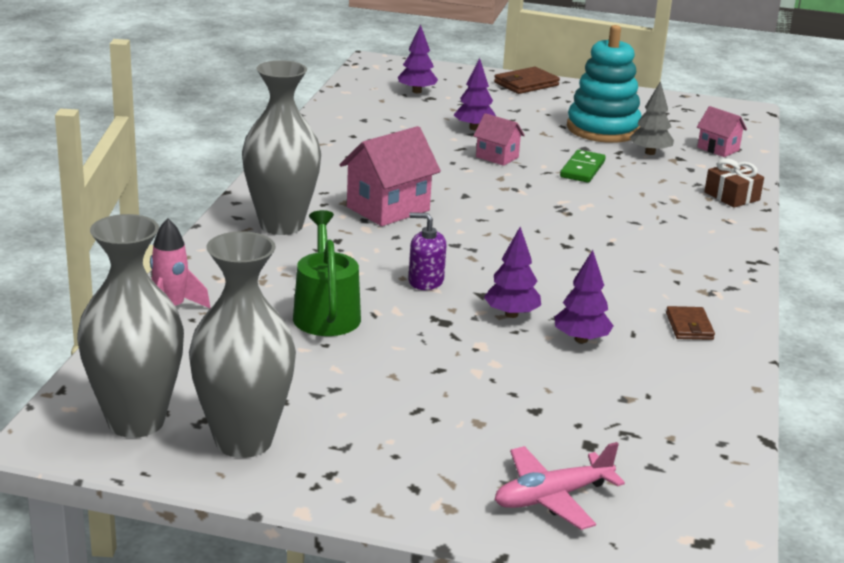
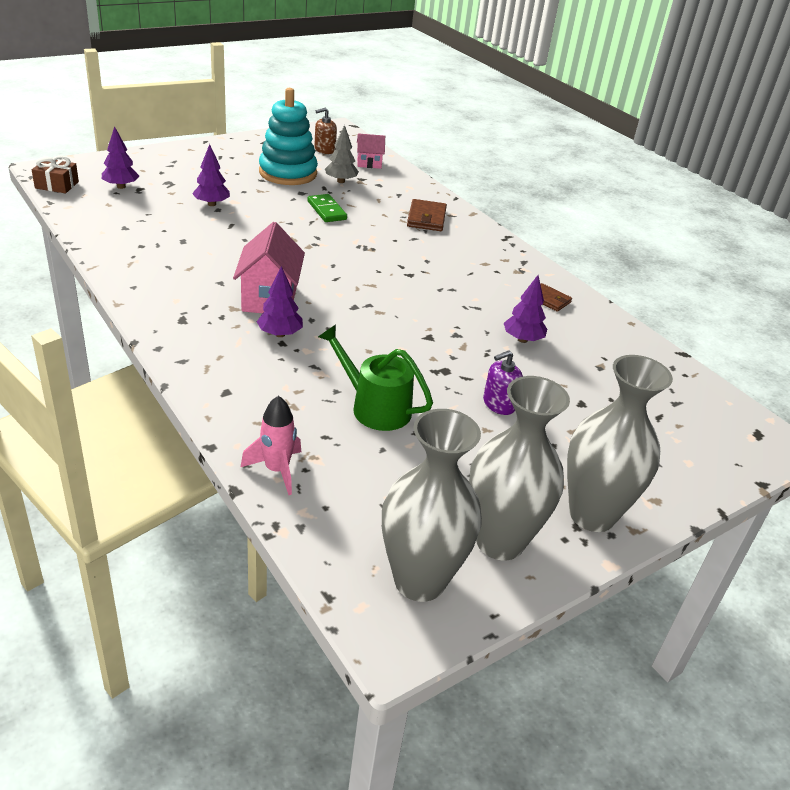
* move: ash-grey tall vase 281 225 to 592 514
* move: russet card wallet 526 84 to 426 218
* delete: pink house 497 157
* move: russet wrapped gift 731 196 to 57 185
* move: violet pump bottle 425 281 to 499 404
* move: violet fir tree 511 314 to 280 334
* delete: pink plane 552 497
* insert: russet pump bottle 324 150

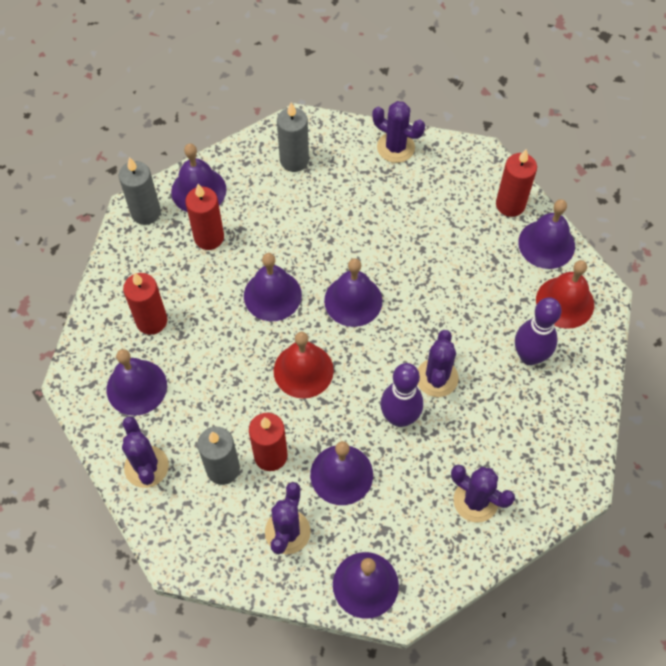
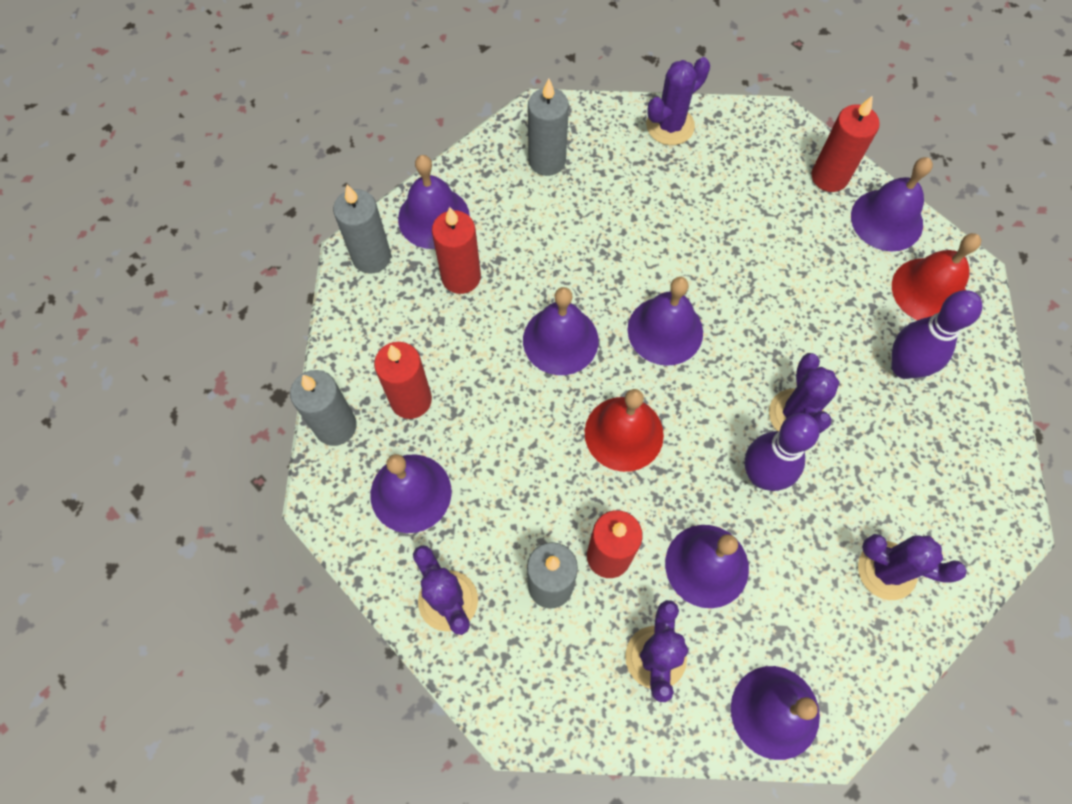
* rotate: violet prickly plant 395 147 = 670 126 60 degrees counterclockwise
* insert: ash-grey wax candle 336 426

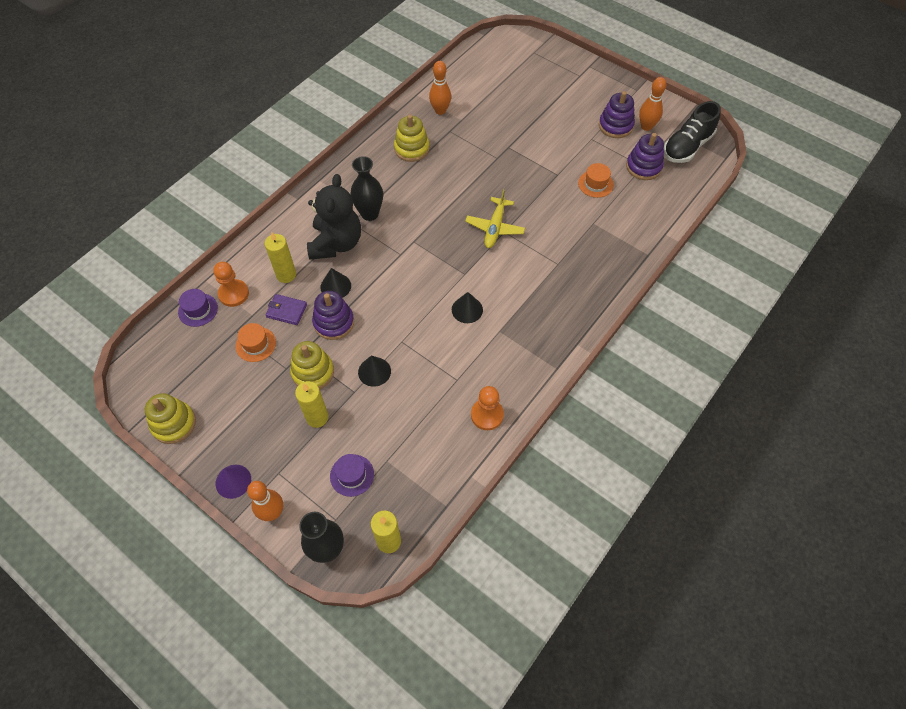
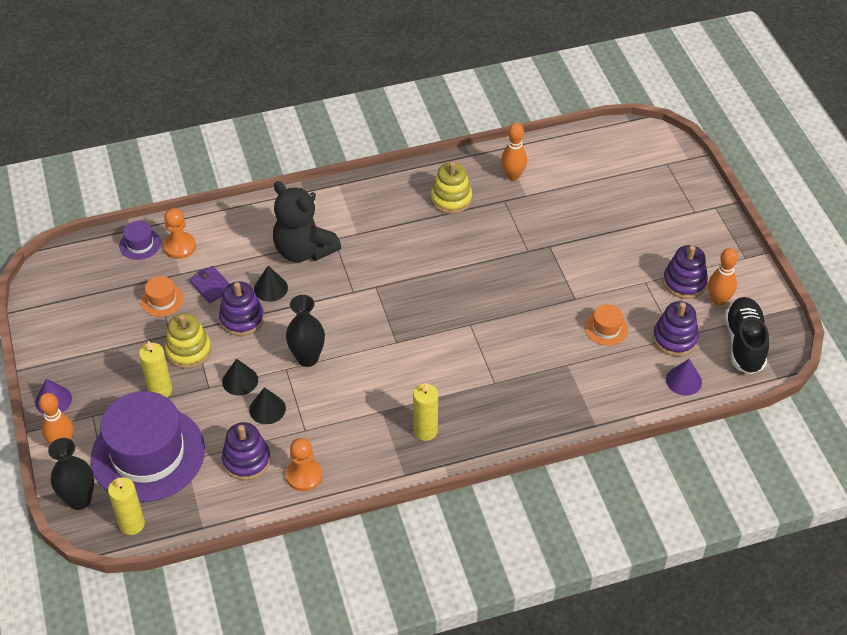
* rotate: jet-black shoe 687 147 = 744 344 105 degrees clockwise
* move: jet-black tall vase 369 214 to 307 358
* rotate: jet-black teddy bear 336 243 = 304 250 90 degrees clockwise
* delete: yellow plane 495 227
* move: yellow wax candle 286 275 to 425 431
* move: jet-black solid cone 467 309 to 267 409
* delete: yellow ring stacker 174 424
* resize: violet top hat 352 475 = 148 454 x2.44
* insert: violet solid cone 683 380
* insert: violet ring stacker 246 460

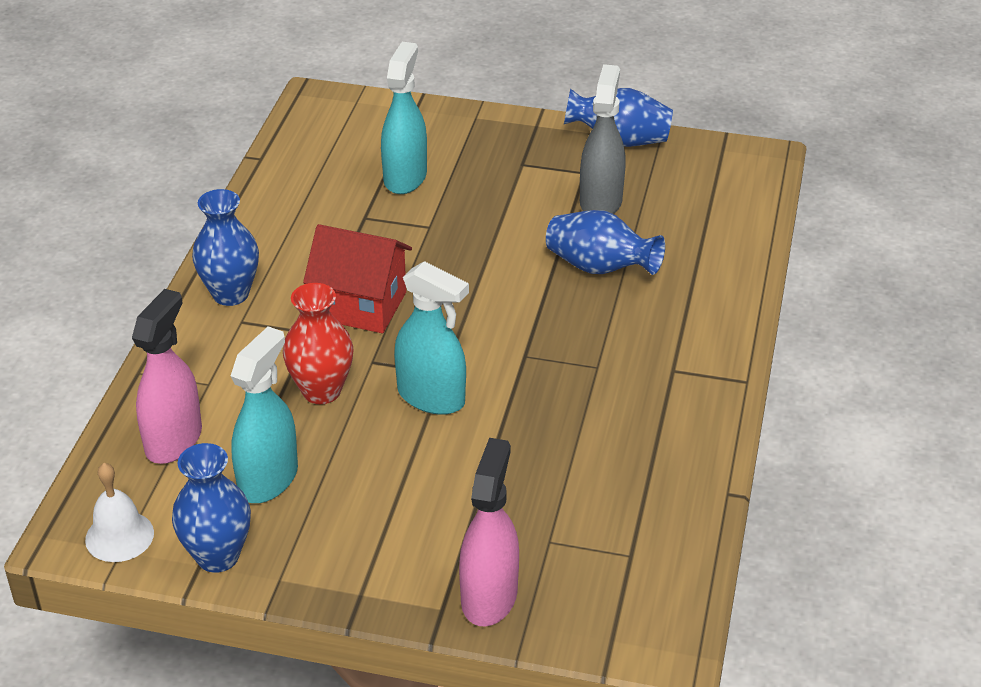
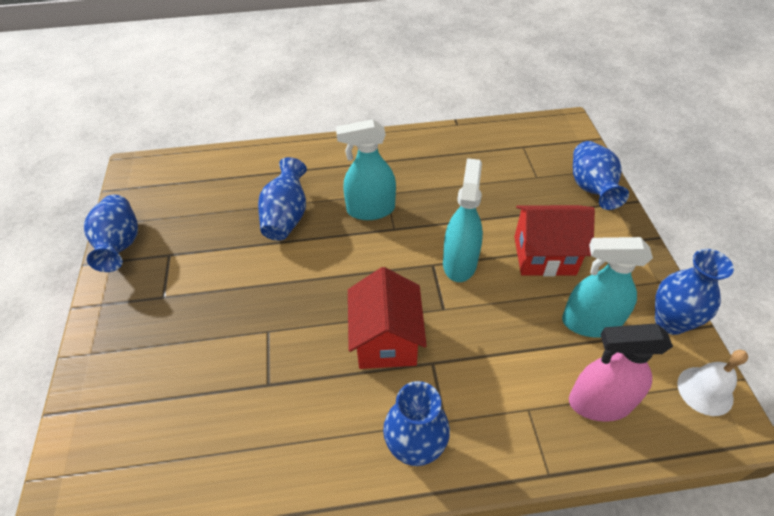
* move: aqua sprayer 405 177 to 370 210
* delete: ash-grey sprayer 600 202
* delete: red tall vase 321 391
* replace: pink sprayer 489 596 to royal blue tall vase 591 188
* insert: red house 544 255

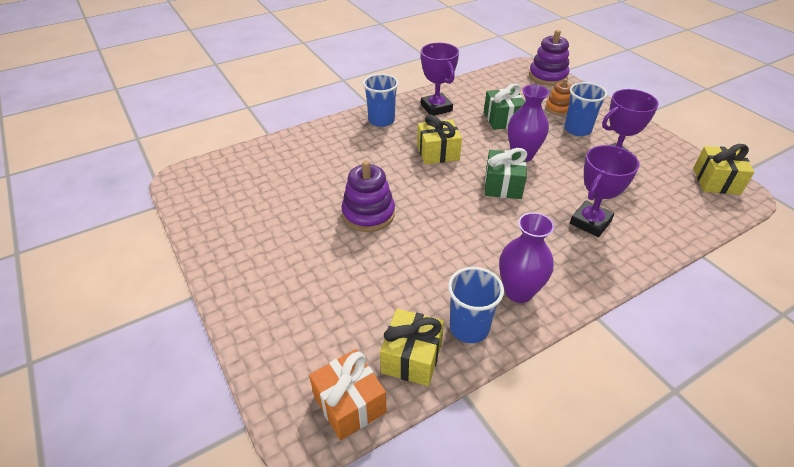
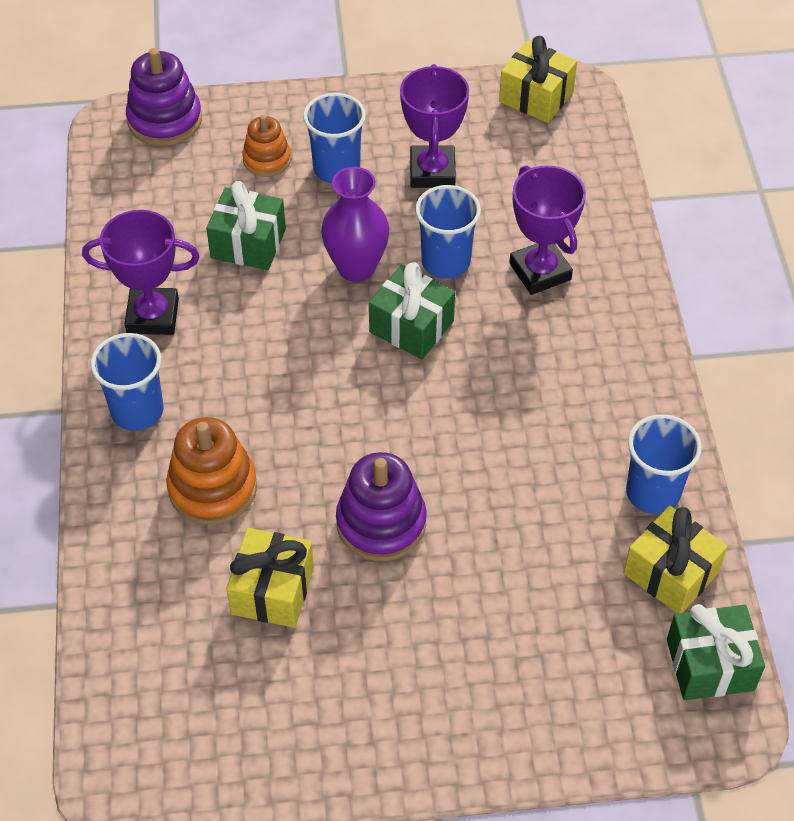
* move: yellow wrapped gift 438 152 to 272 590
* delete: violet tall vase 518 291
* recolor: bright orange wrapped gift 349 404 to leaf-green wrapped gift 710 664
* insert: royal blue cup 446 262
* insert: bright orange ring stacker 213 488

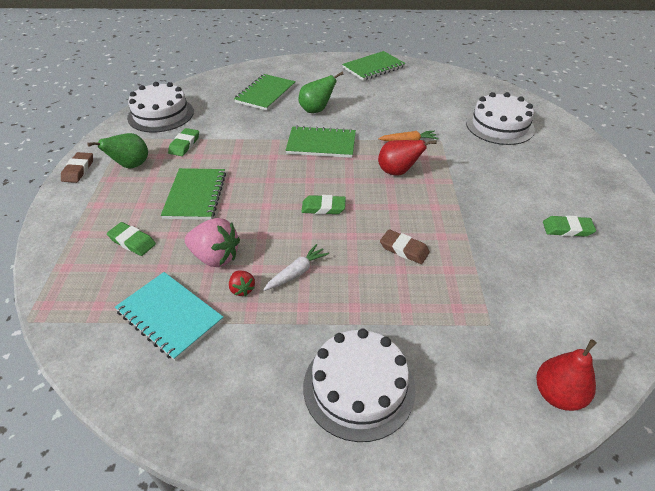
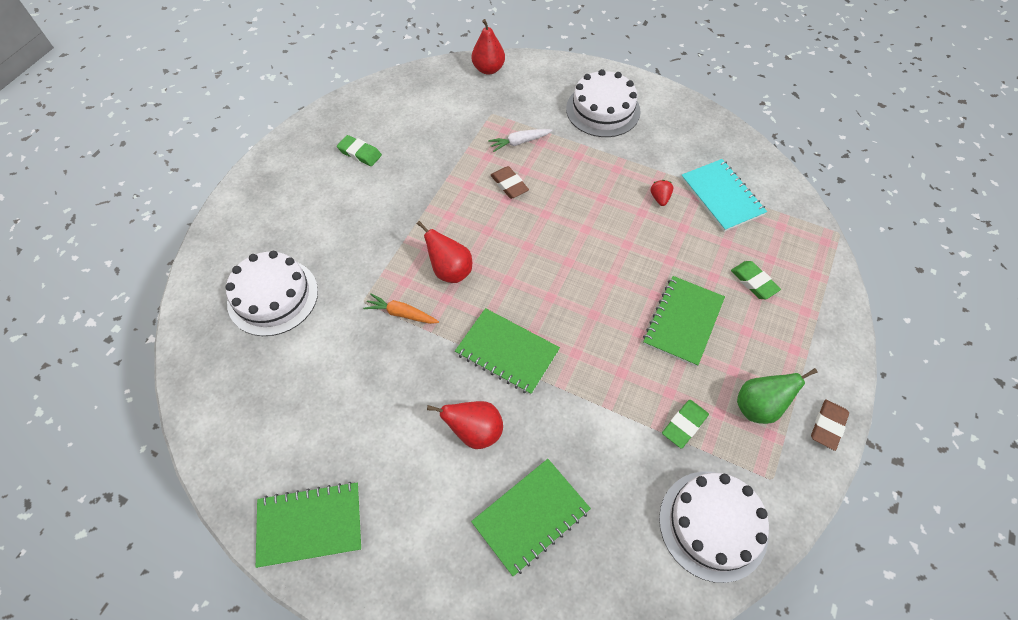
* recolor: leaf-green toy pear 316 110 to red toy pear 475 431
* delete: leaf-green pencil eraser 323 207
* delete: pink toy strawberry 215 257
* move: white toy carrot 297 272 to 519 142

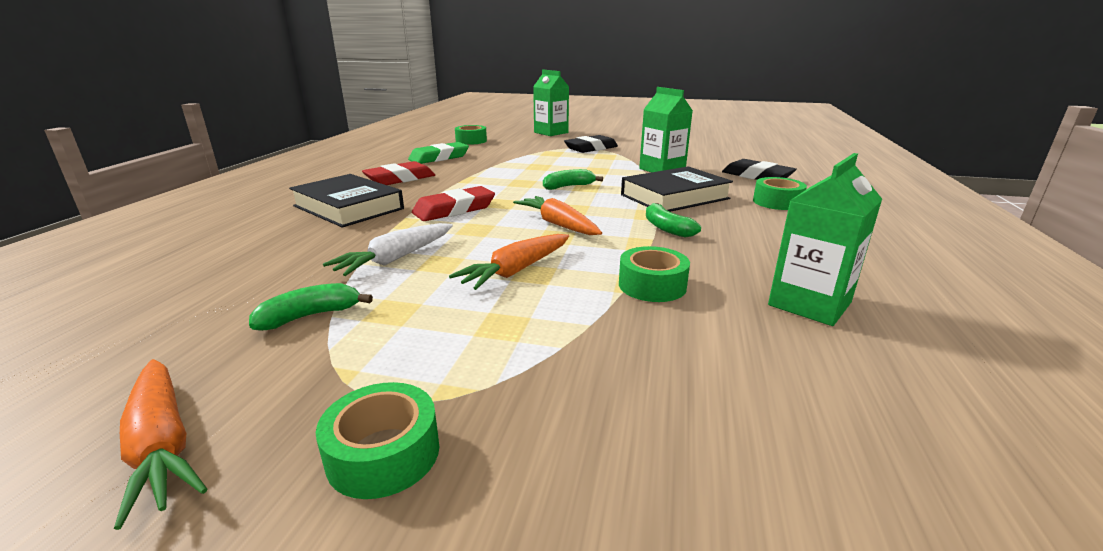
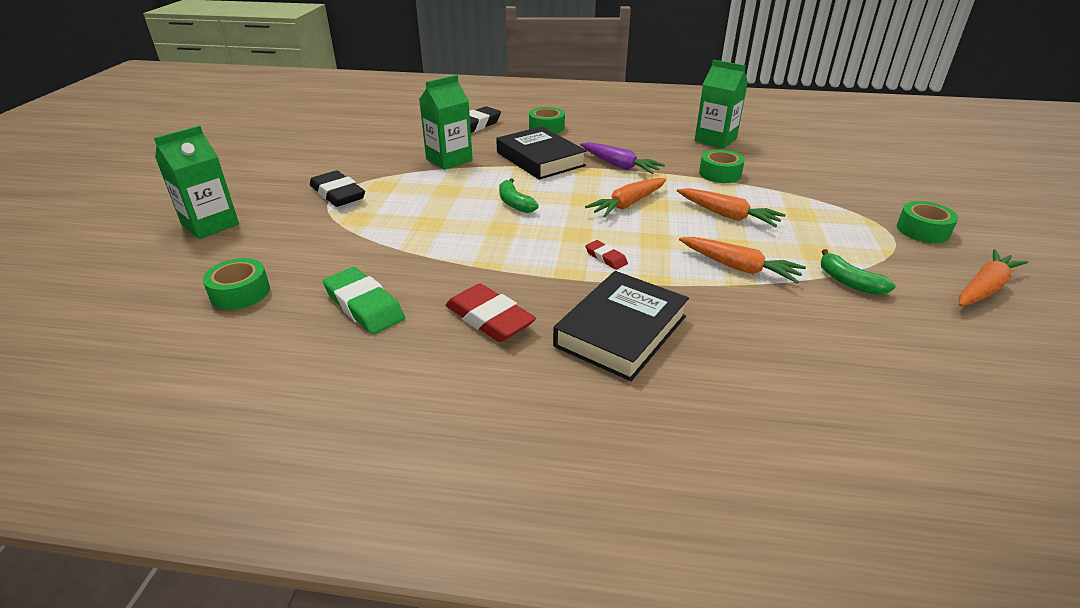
* resize: red pencil eraser 454 209 = 606 258 x0.52
* replace: leaf-green toy banana 666 228 to violet toy carrot 619 165
* recolor: white toy carrot 395 258 to bright orange toy carrot 738 267

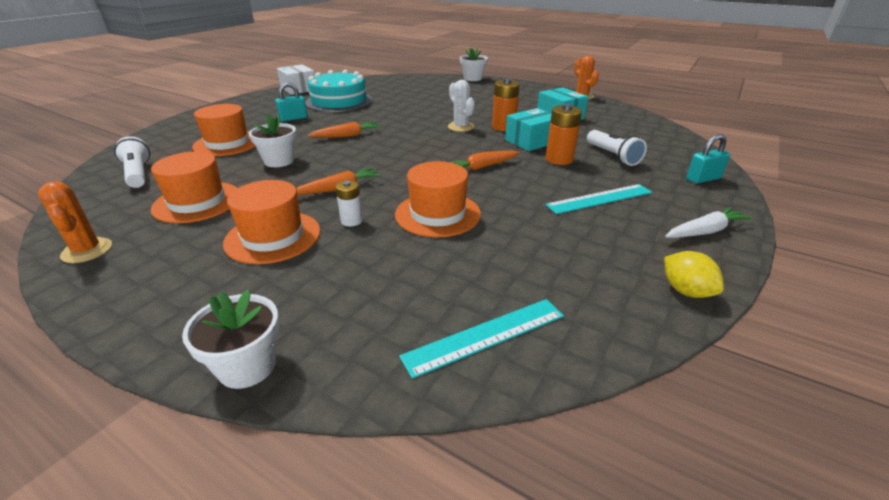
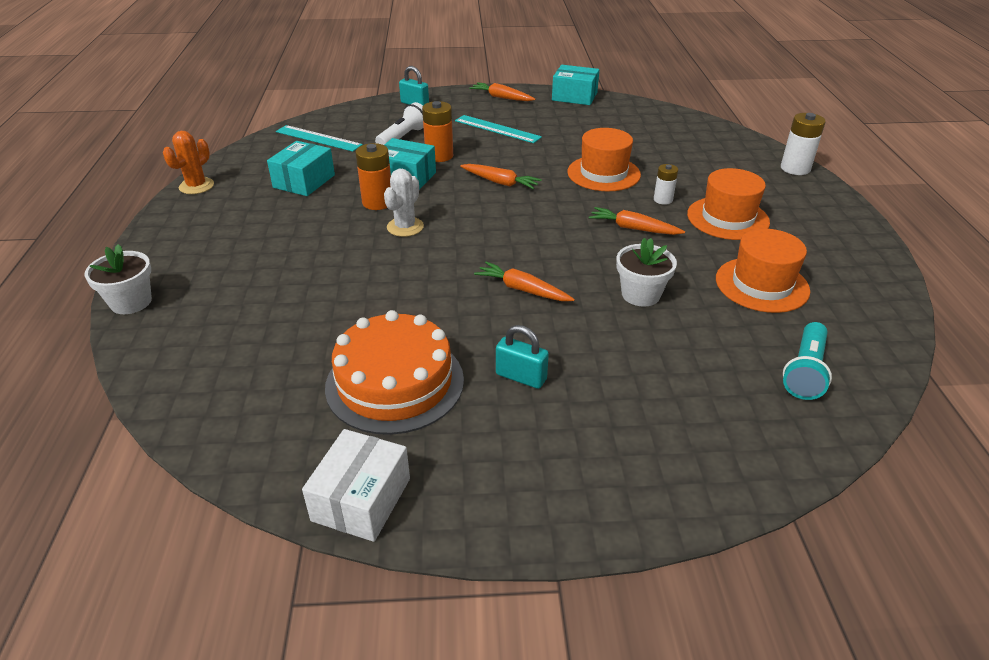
* recolor: aqua layer cake 339 101 to bright orange layer cake 395 383
* delete: bright orange top hat 227 143
* recolor: white pocket torch 138 174 to aqua pocket torch 805 372
* delete: bright orange prickly plant 87 250
* recolor: white toy carrot 704 231 to bright orange toy carrot 501 97
* replace: yellow toy lemon 685 291 to aqua package 574 96
* replace: white flower pot 247 366 to white battery 795 168
* move: aqua ruler 485 335 to 318 138

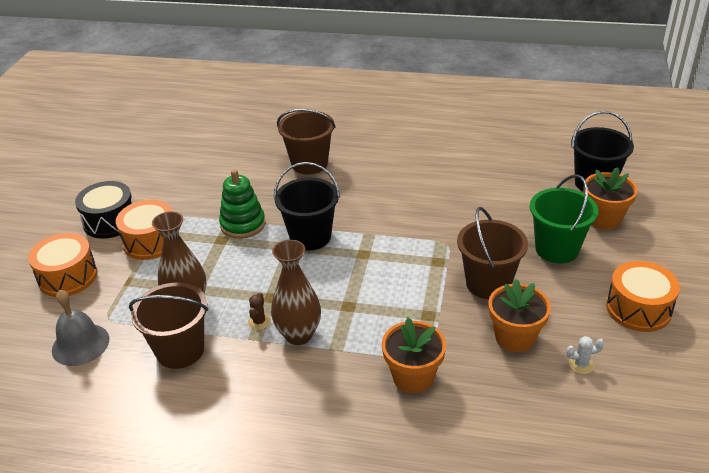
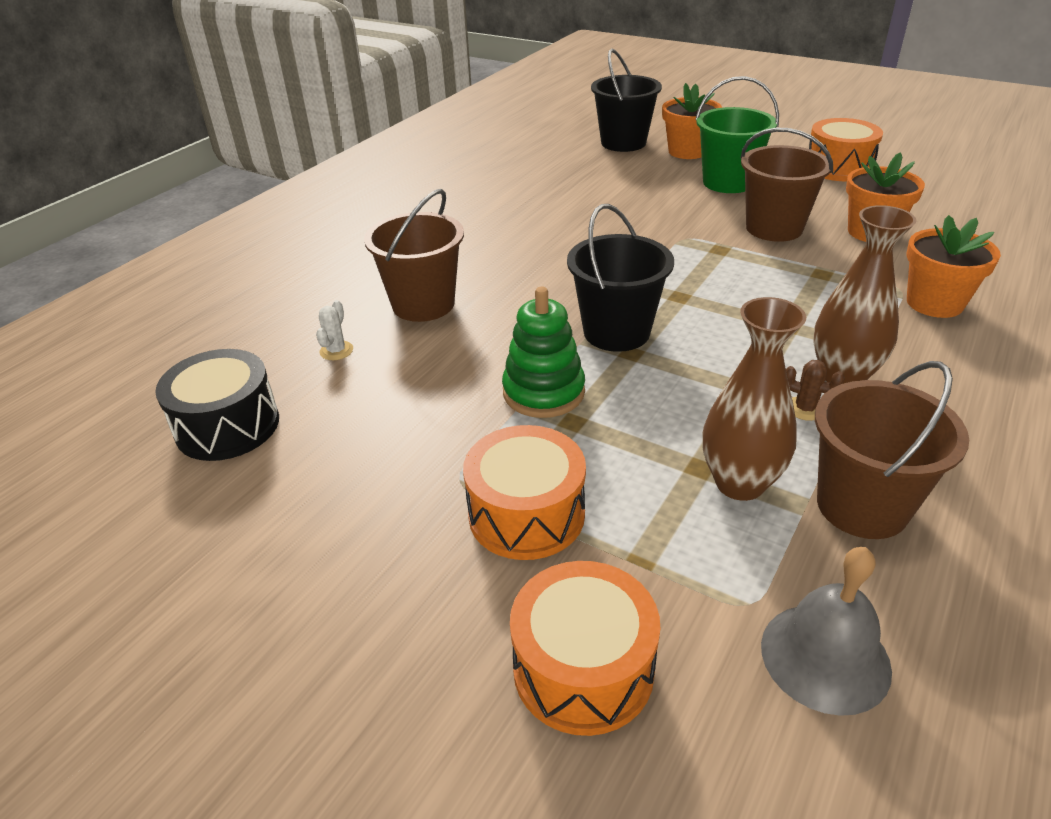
* move: jet-black toy drum 110 221 to 227 426
* move: white prickly plant 581 365 to 336 351

